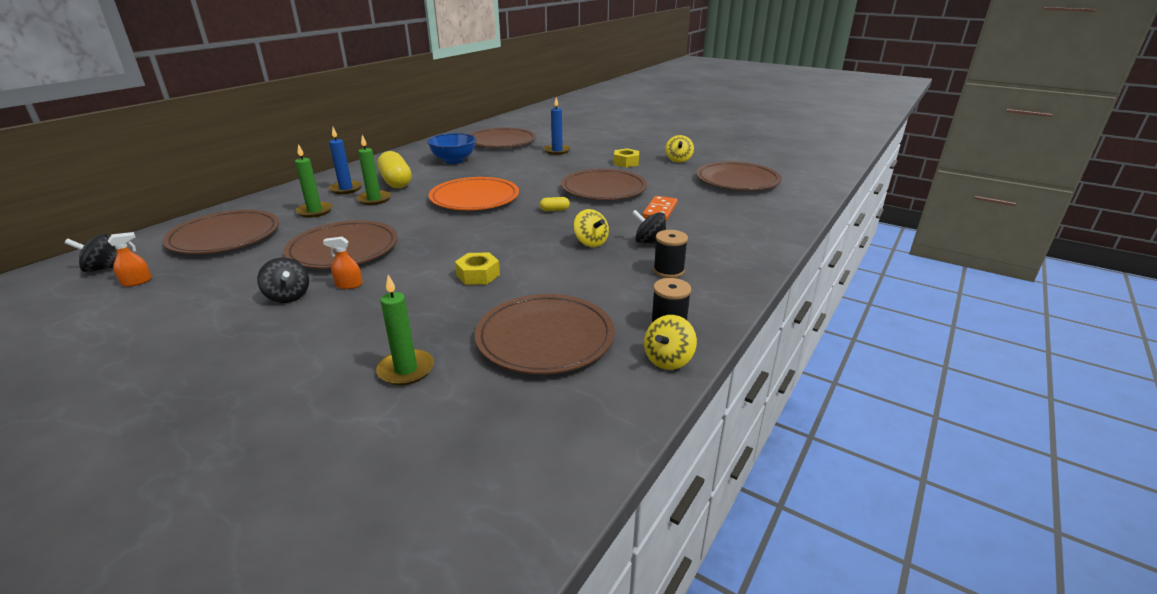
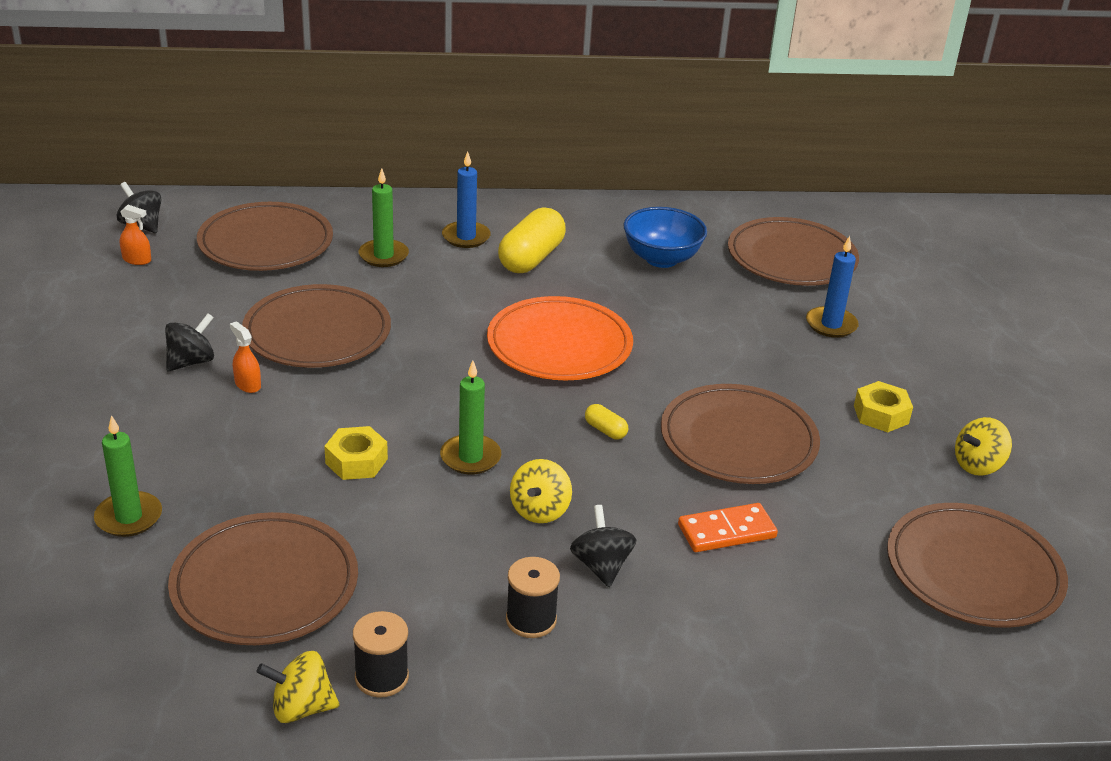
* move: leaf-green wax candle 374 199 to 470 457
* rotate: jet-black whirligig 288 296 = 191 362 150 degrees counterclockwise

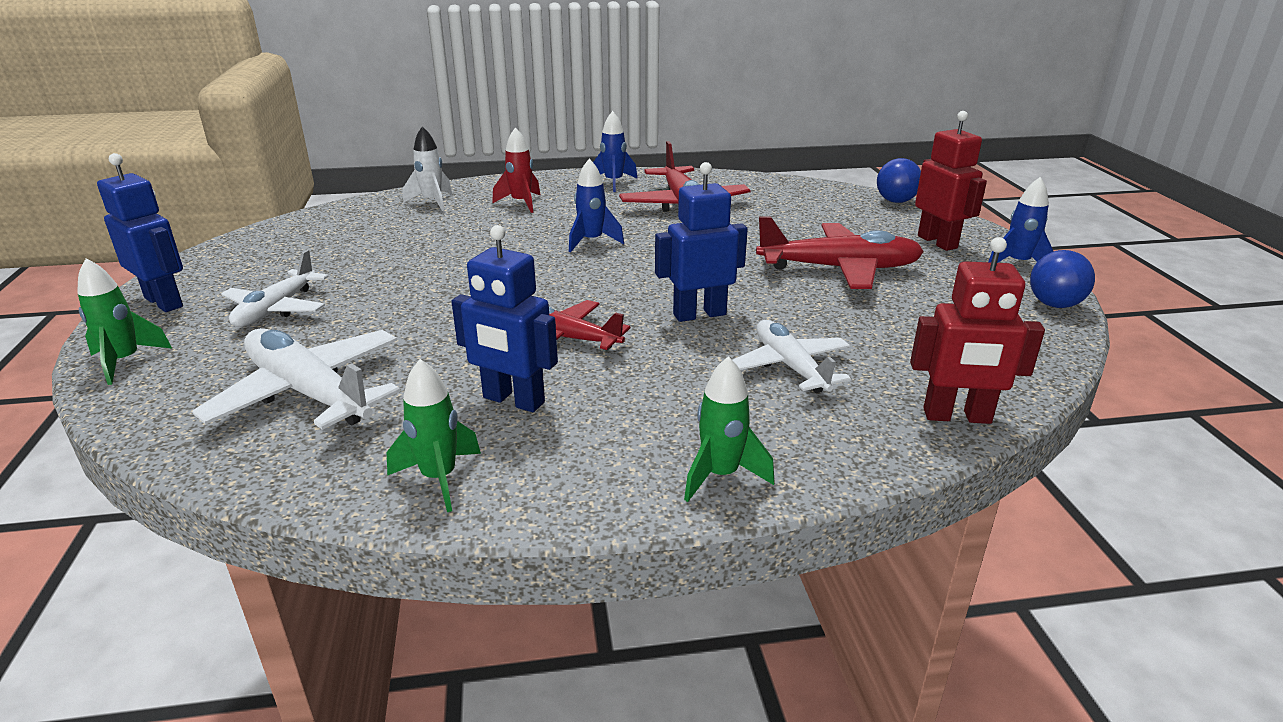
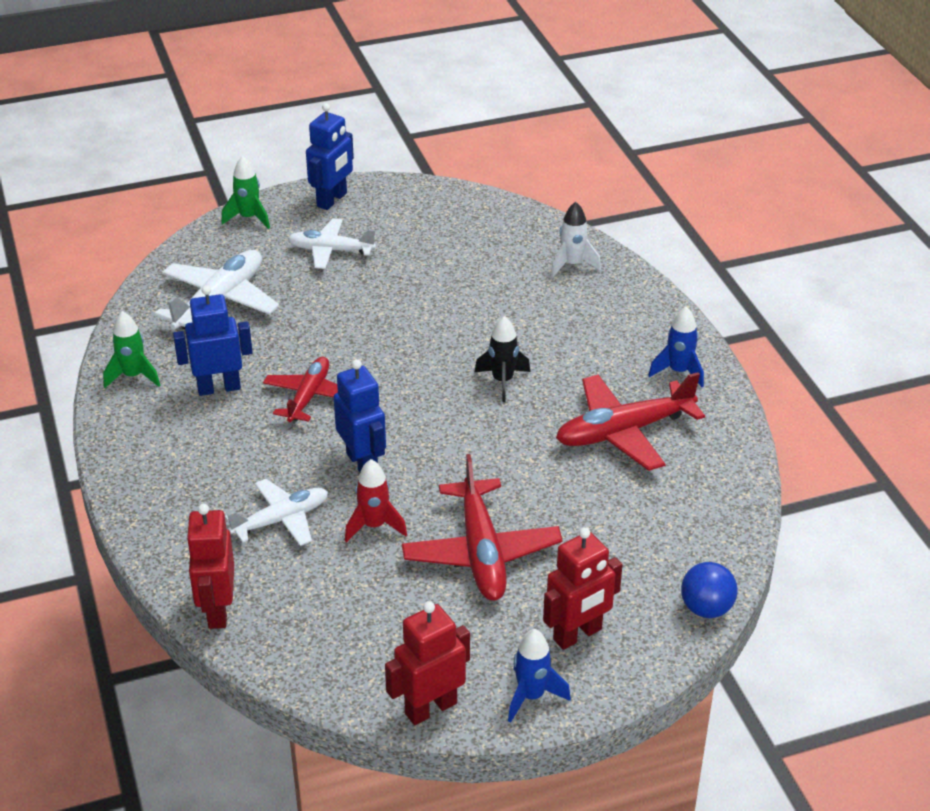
* move: red rocket 521 203 to 374 526
* recolor: royal blue rocket 592 241 to jet-black rocket 502 381
* rotate: royal blue toy robot 513 400 = 219 388 60 degrees clockwise
* replace: royal blue ball 1054 305 to red toy robot 430 708
* delete: leaf-green rocket 720 475

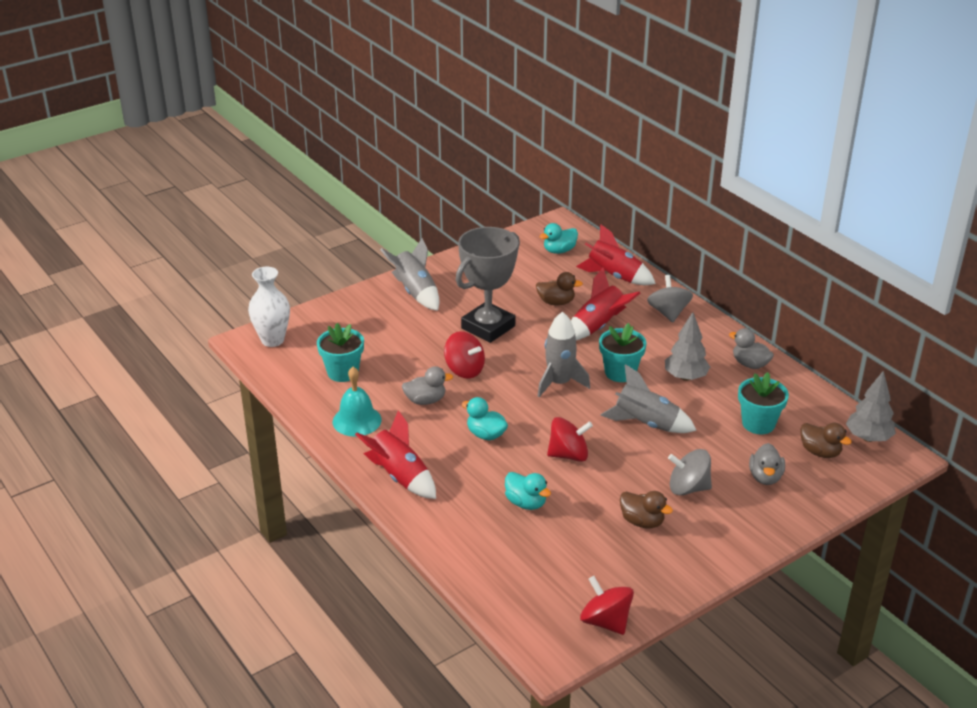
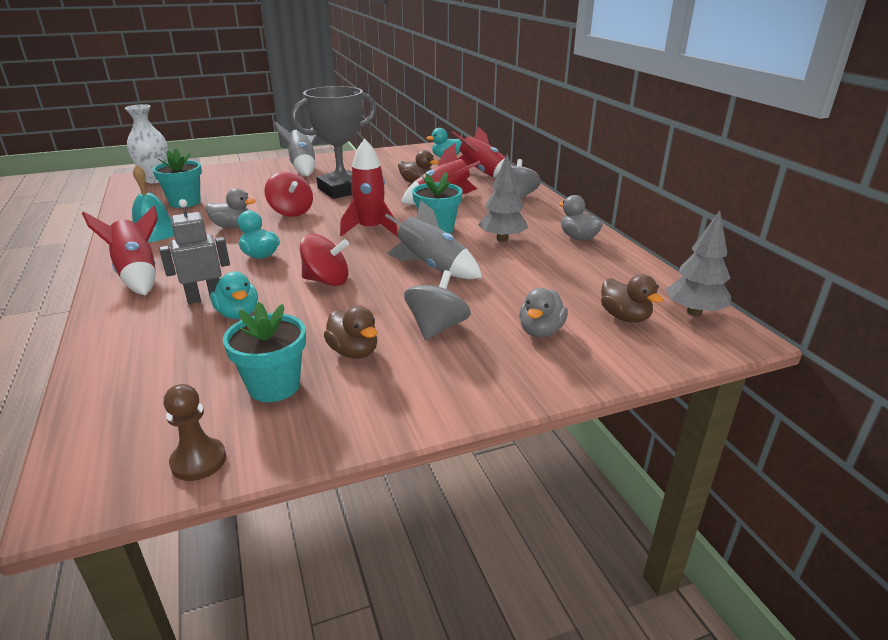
* recolor: ash-grey rocket 559 383 to red rocket 370 229
* move: aqua flower pot 758 424 to 274 386
* rotate: ash-grey whirligig 688 488 = 437 327 90 degrees clockwise
* replace: red whirligig 605 621 to russet chess pawn 198 461
* insert: ash-grey toy robot 205 298

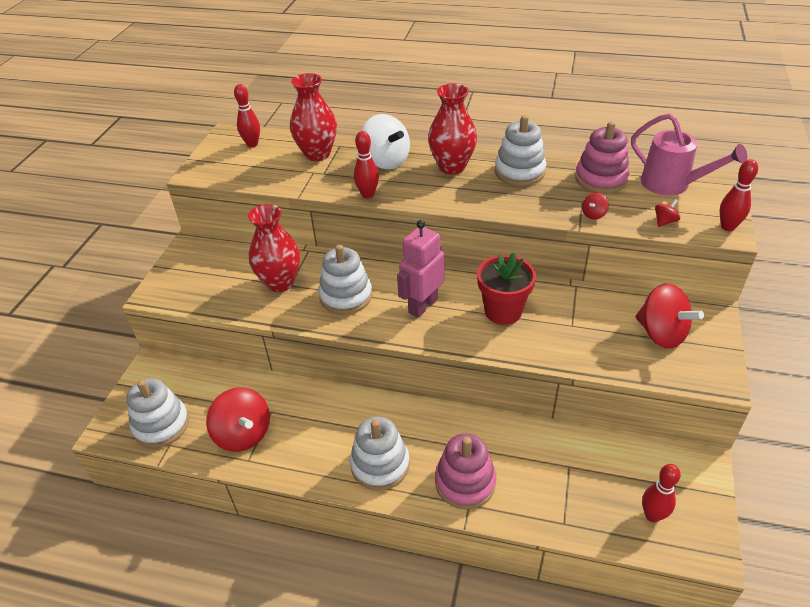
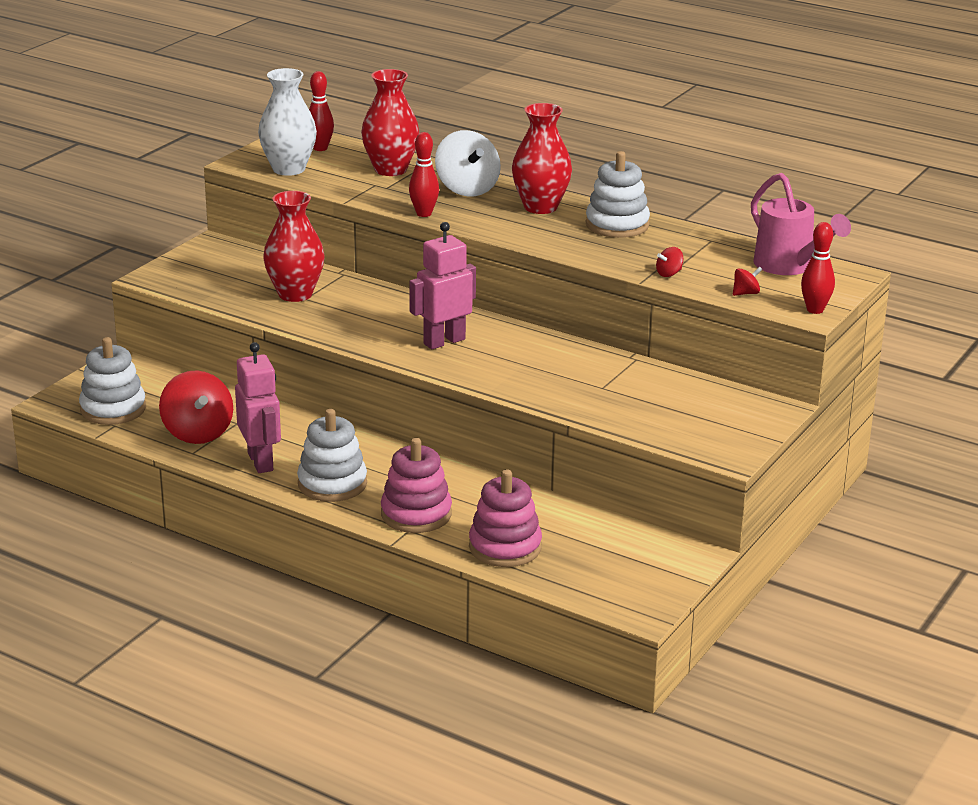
* move: pink ring stacker 601 179 to 505 547
* delete: white ring stacker 346 296
* delete: red flower pot 503 311
* delete: red whirligig 661 333
* delete: red bowling pin 652 515
* insert: white tall vase 288 169
* insert: pink toy robot 261 462

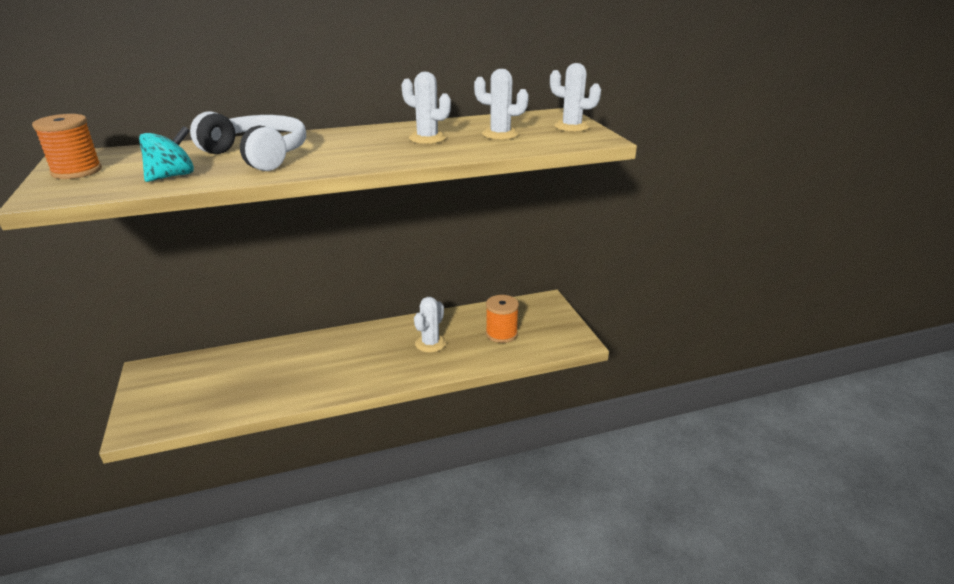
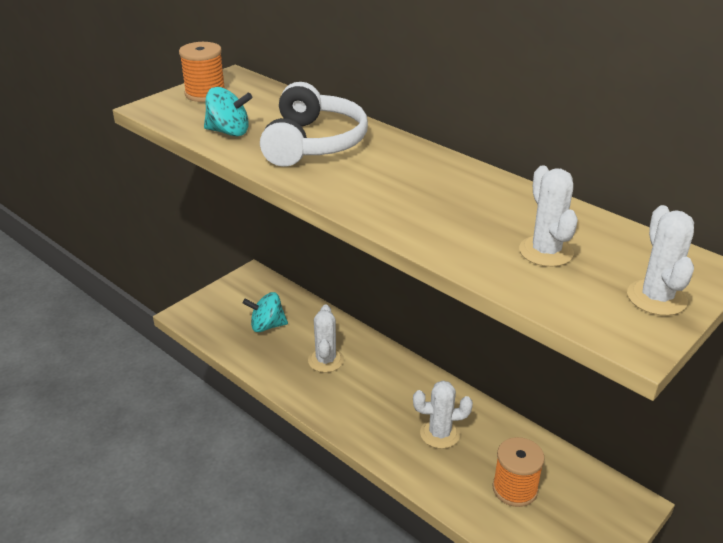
* move: white prickly plant 427 138 to 326 360
* insert: aqua whirligig 267 326

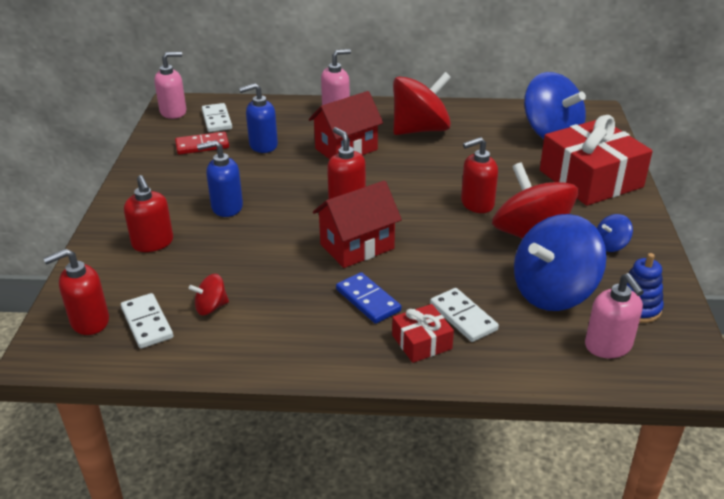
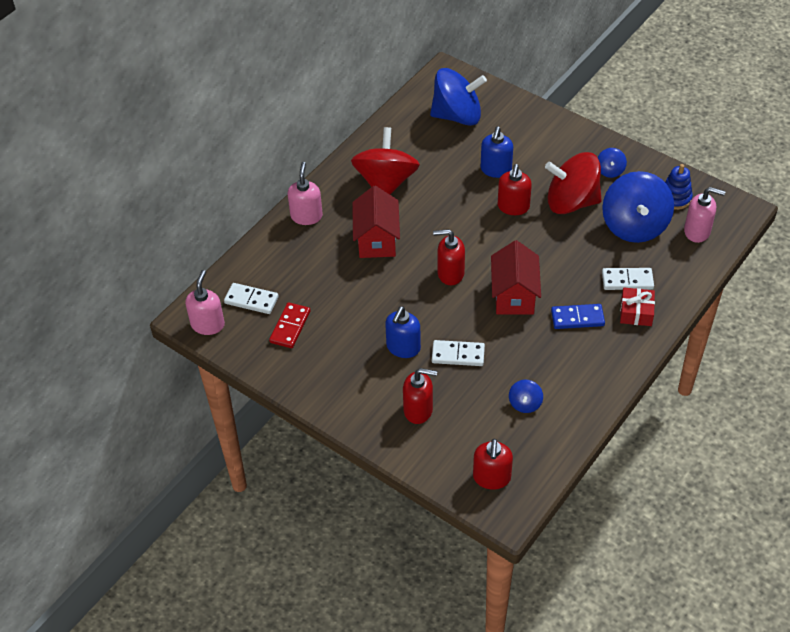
* move: royal blue pump bottle 263 145 to 496 170
* delete: red wrapped gift 590 178
* recolor: red whirligig 211 307 to royal blue whirligig 525 403
* move: white domino tile 147 323 to 458 355

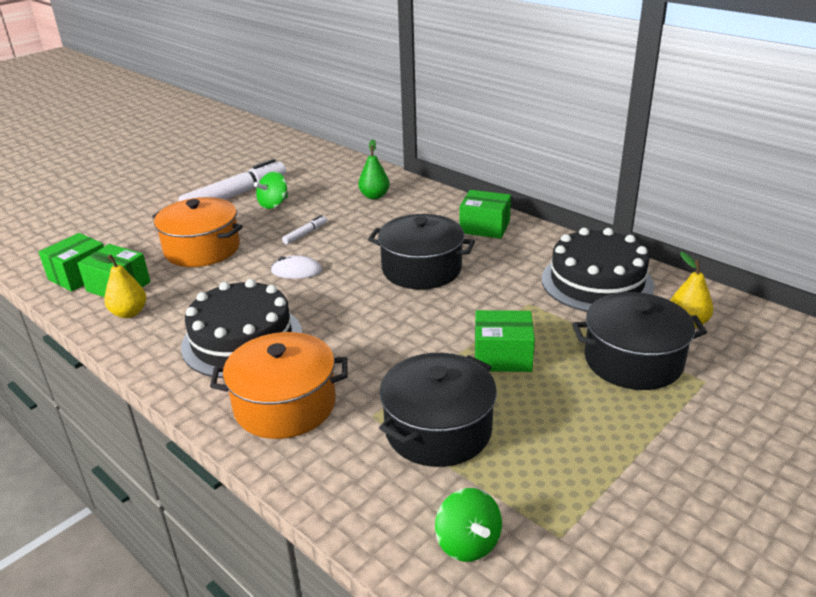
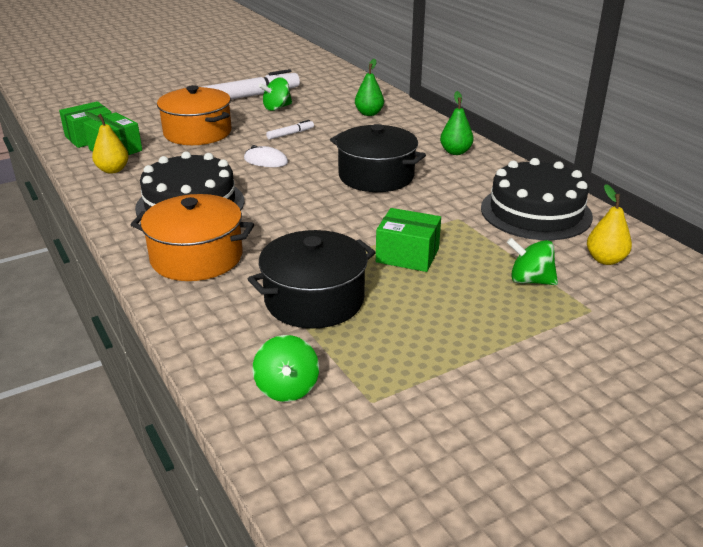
* replace: leaf-green package 484 227 to leaf-green toy pear 455 152
* replace: jet-black stockpot 633 360 to leaf-green whirligig 530 280

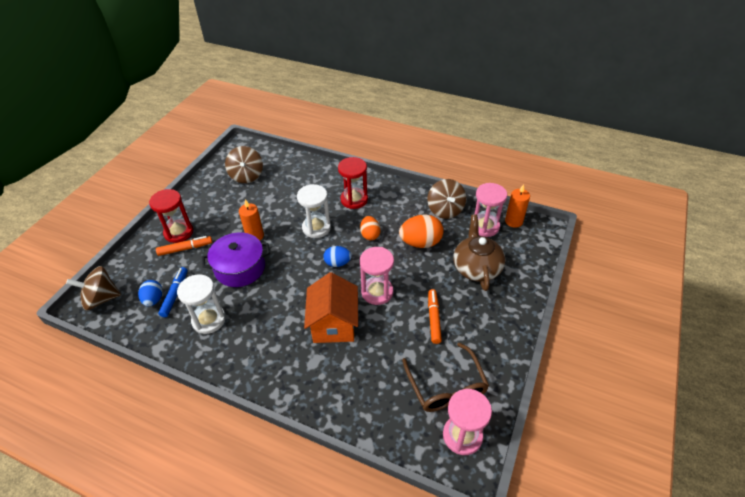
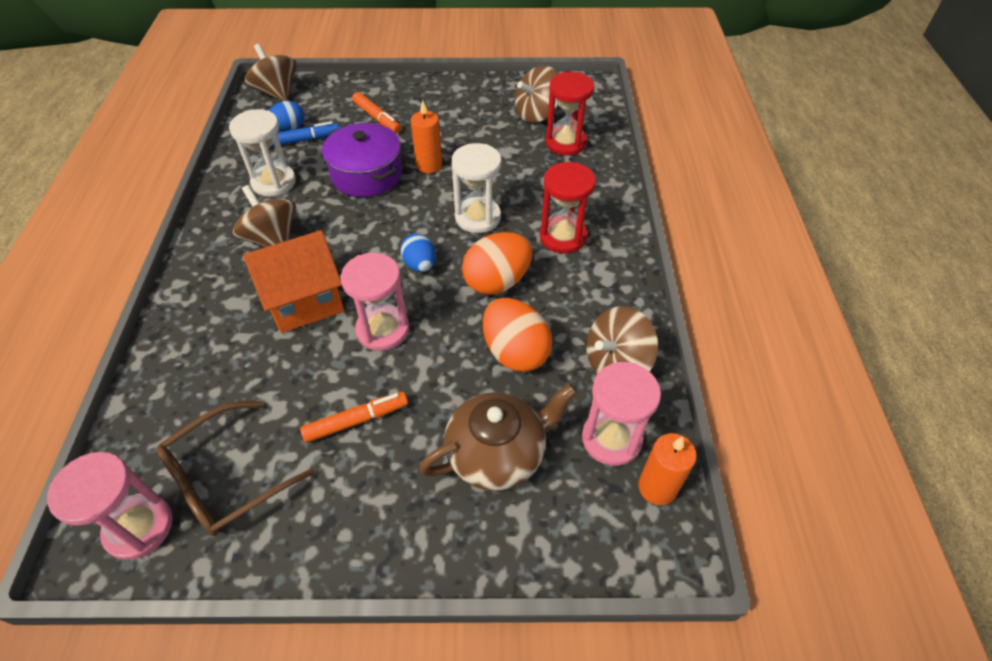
* move: red sandglass 178 232 to 565 143
* resize: bright orange egg shape 370 235 = 497 281 x1.62
* insert: russet whirligig 272 239

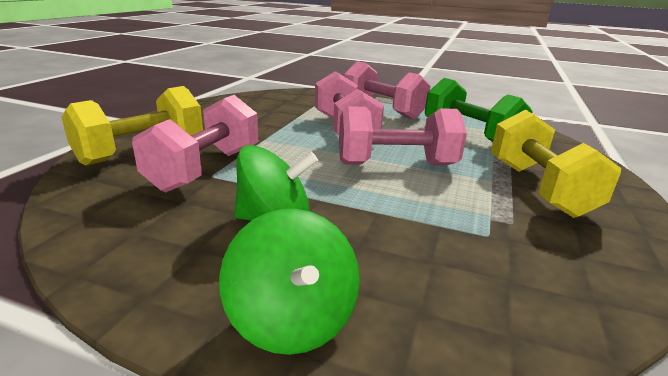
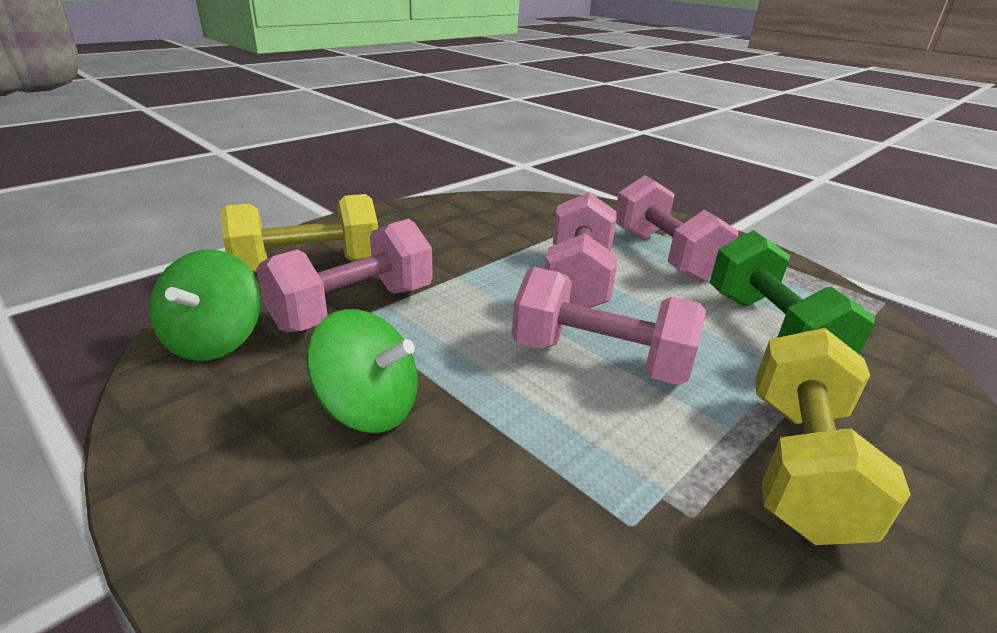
* move: leaf-green whirligig 292 319 to 215 340

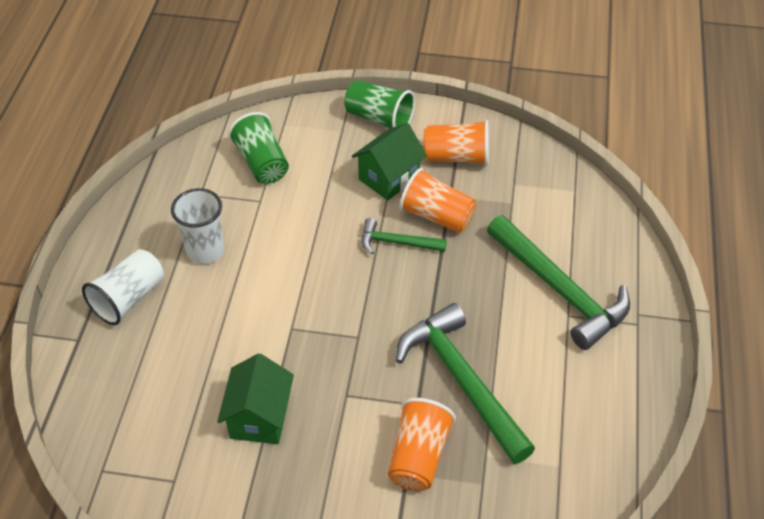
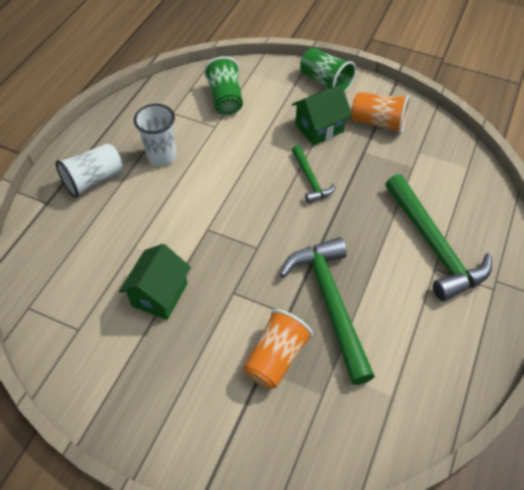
* delete: bright orange cup 437 216
* rotate: leaf-green claw hammer 397 243 = 310 180 135 degrees counterclockwise

